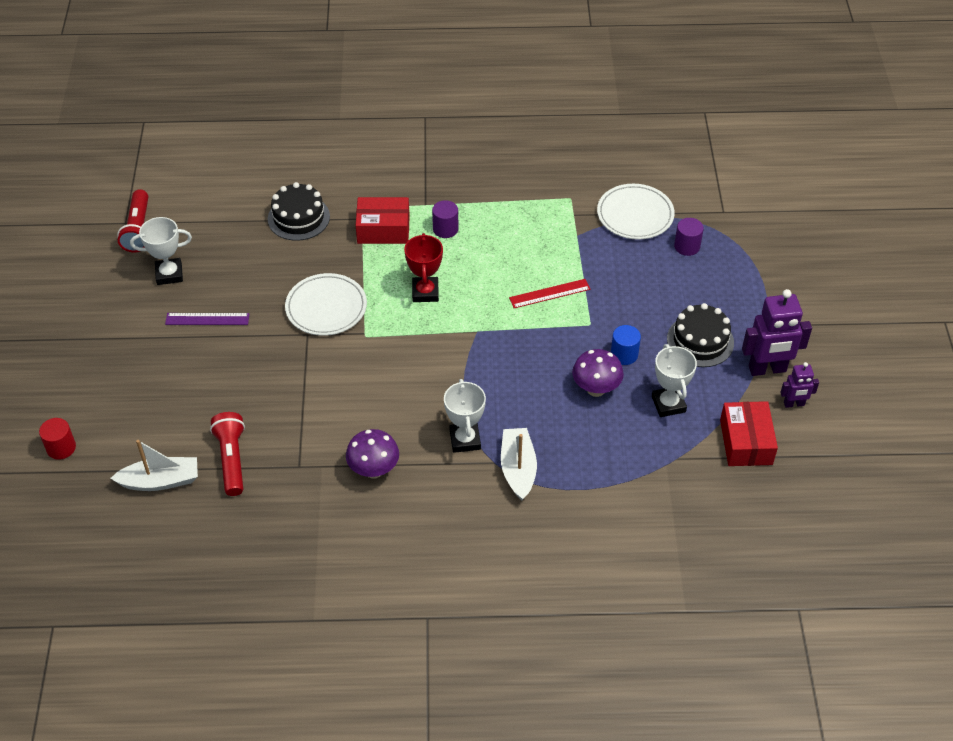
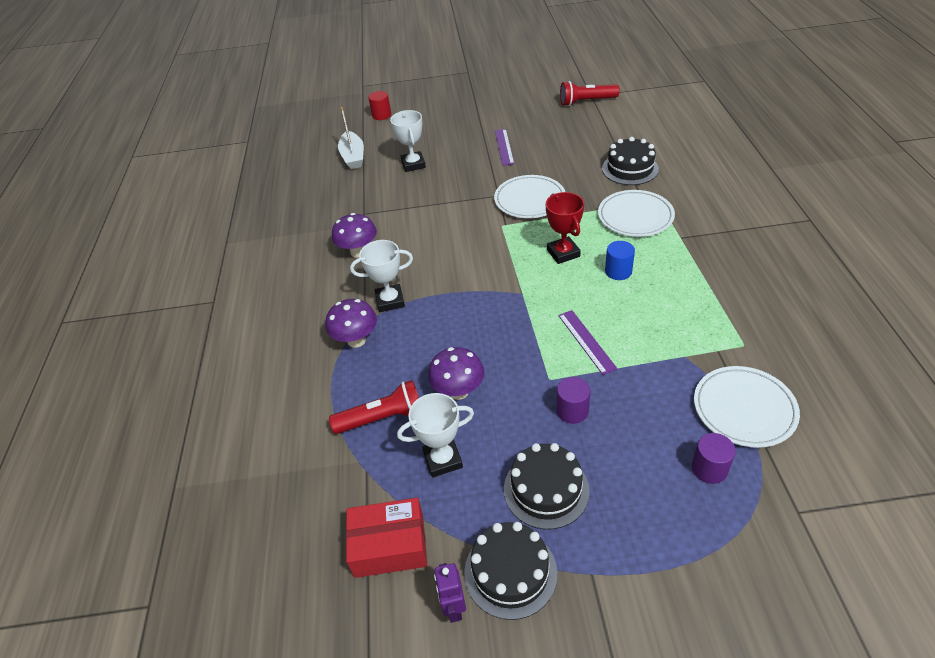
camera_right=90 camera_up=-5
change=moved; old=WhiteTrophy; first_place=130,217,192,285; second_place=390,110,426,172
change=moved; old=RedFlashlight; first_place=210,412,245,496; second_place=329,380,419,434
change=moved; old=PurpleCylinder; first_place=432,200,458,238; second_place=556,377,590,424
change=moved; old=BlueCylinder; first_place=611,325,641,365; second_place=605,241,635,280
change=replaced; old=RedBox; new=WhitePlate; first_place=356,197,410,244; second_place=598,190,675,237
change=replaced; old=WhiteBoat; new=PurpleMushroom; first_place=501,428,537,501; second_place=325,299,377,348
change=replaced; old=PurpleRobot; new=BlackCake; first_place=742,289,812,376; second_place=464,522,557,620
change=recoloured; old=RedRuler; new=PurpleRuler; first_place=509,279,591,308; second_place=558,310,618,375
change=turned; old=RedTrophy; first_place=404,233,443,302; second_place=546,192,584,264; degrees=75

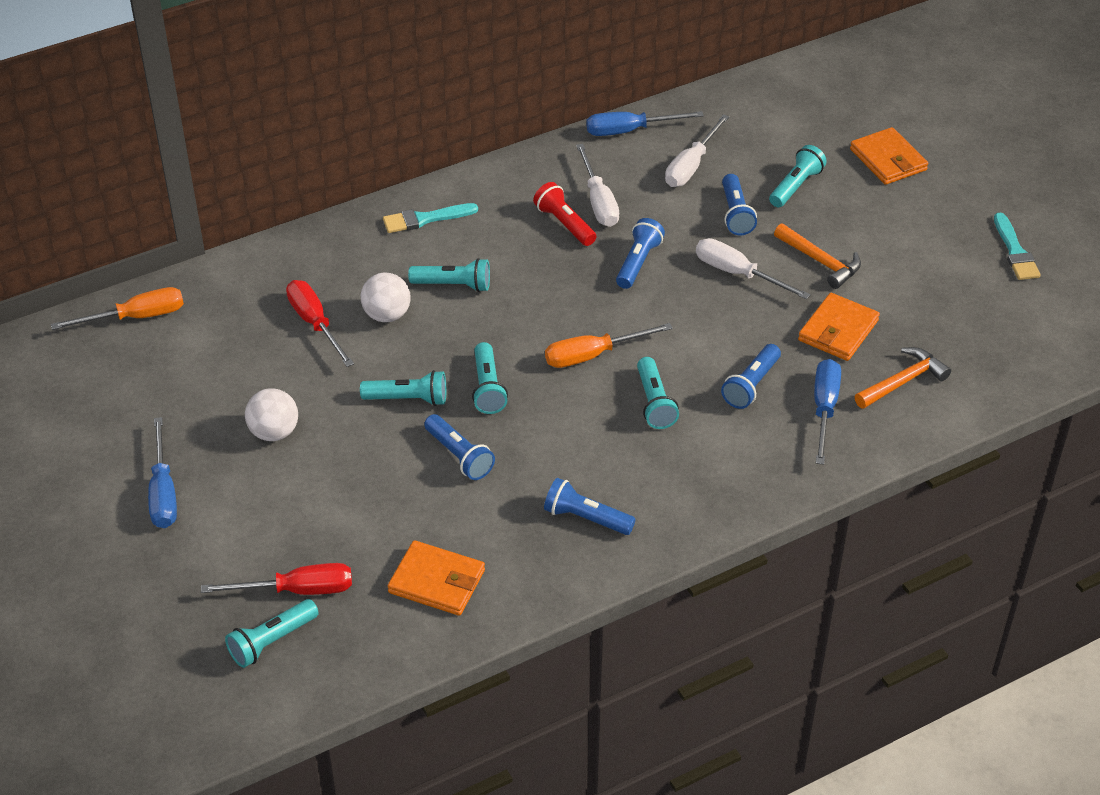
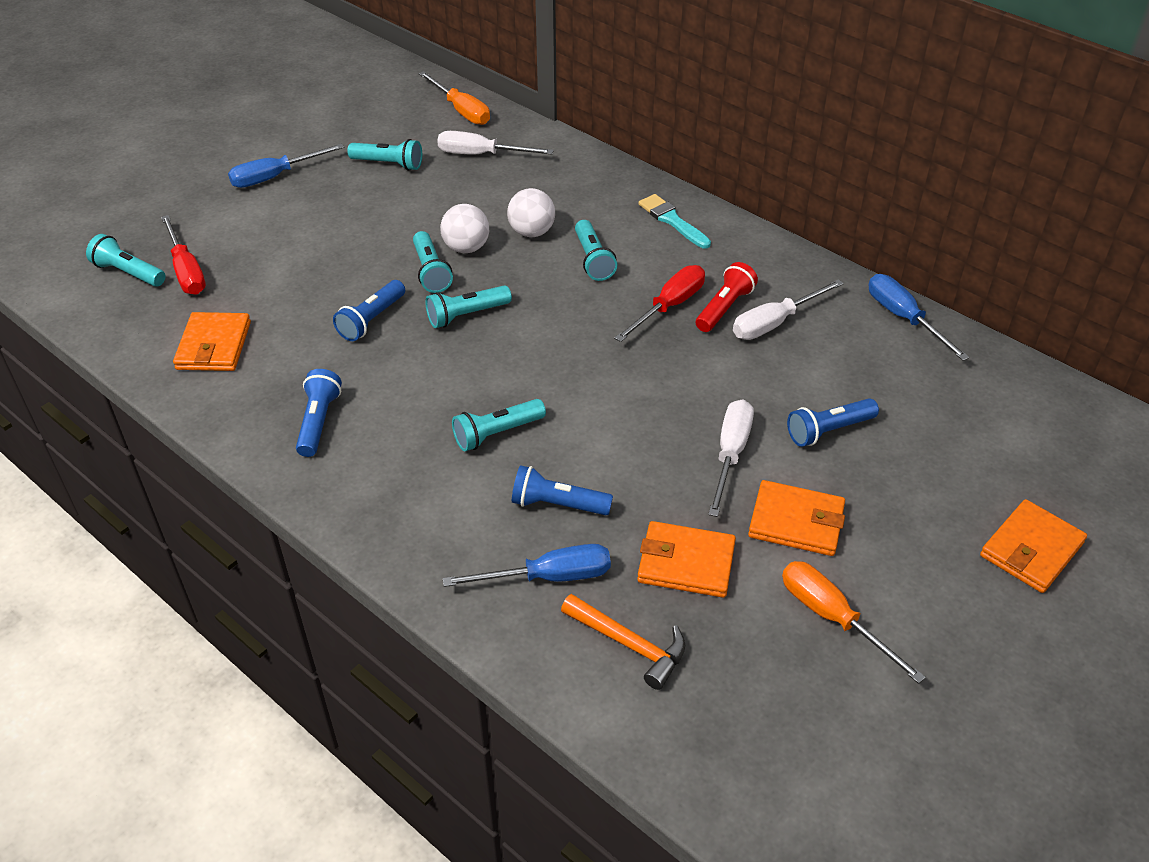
camera_right=70 camera_up=0
change=removed; old=BlueFlashlight; first_place=616,218,665,289
change=removed; old=TurquoiseBrush; first_place=994,213,1040,280
change=moved; old=WhiteBall; first_place=245,389,298,441; second_place=440,204,489,253
change=moved; old=RedScrewdriver; first_place=286,280,354,367; second_place=614,265,705,342
change=moved; old=OrangeScrewdriver; first_place=545,323,673,368; second_place=782,561,926,684
change=moved; old=WhiteScrewdriver; first_place=665,114,729,187; second_place=437,131,554,155
change=moved; old=TurquoiseFlashlight; first_place=769,145,827,207; second_place=347,139,422,171
change=replaced; old=OrangeHammer; new=OrangeWallet; first_place=774,223,861,289; second_place=748,480,845,556

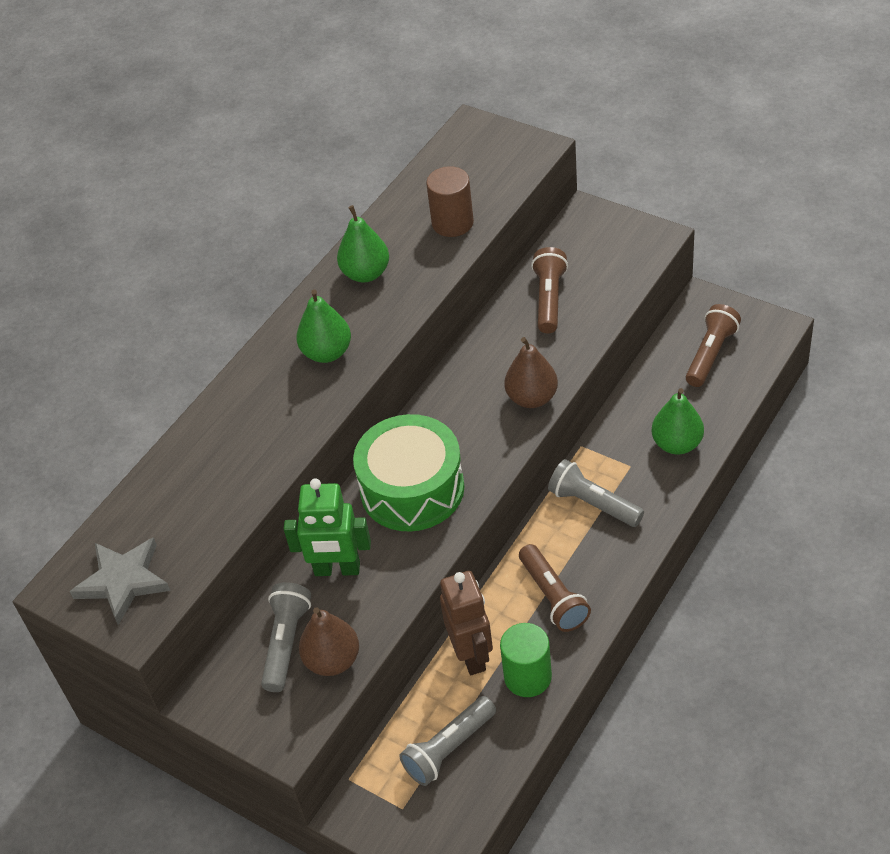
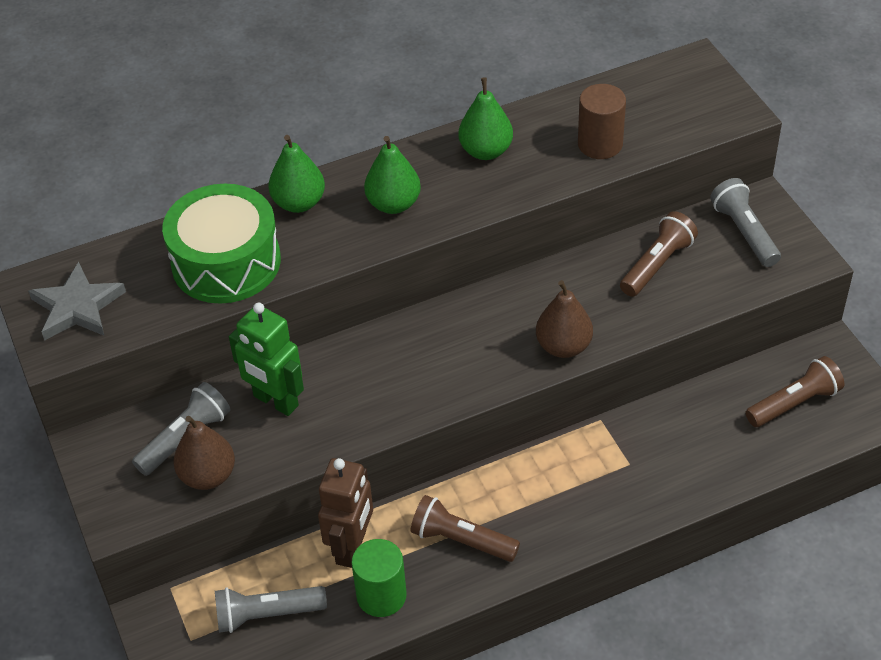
camera_right=30 camera_up=0
change=moved; old=GreenDrum; first_place=353,414,464,532; second_place=162,184,281,304
change=moved; old=GreyFlashlight; first_place=548,459,644,527; second_place=710,178,781,267
change=moved; old=GreenPear; first_place=652,388,704,454; second_place=269,135,325,213
change=turned; old=BrownFlashlight; first_place=519,544,591,632; second_place=411,495,520,562; degrees=105

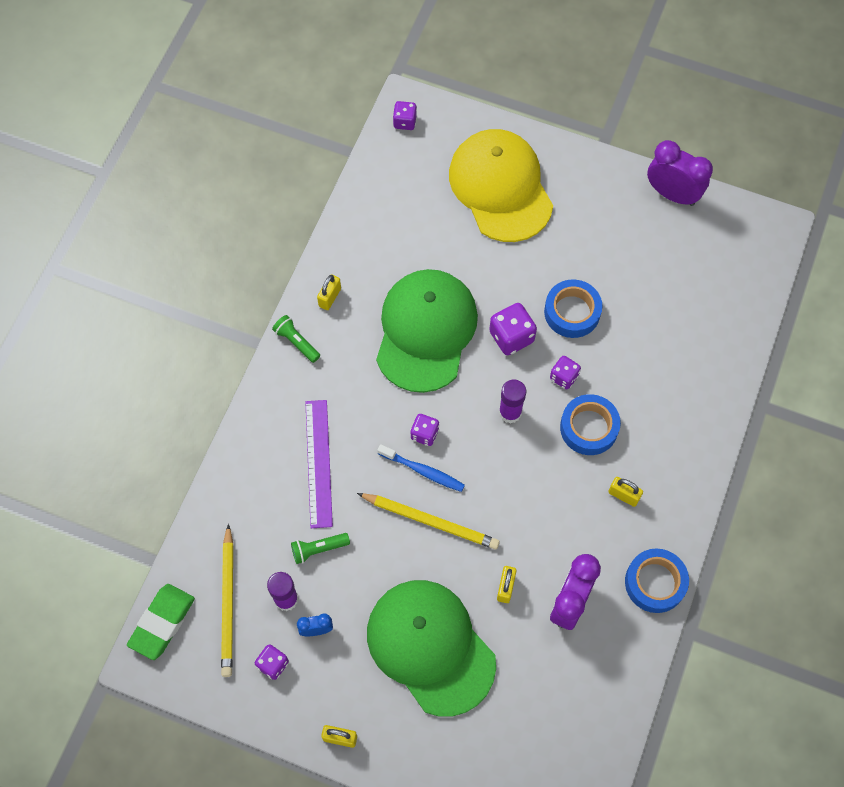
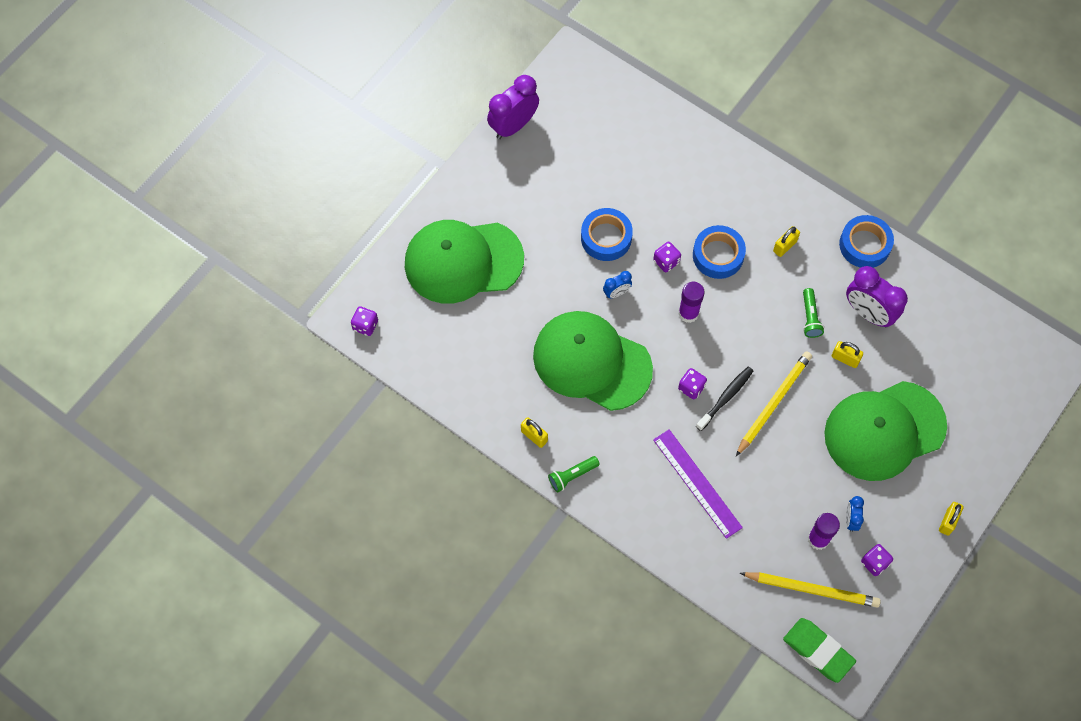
camera_right=-75 camera_up=0
change=moved; old=GreenFlashlight; first_place=291,533,350,564; second_place=803,288,824,338
change=replaced; old=PurpleDice; new=BlueClock; first_place=489,303,537,355; second_place=603,271,632,298
change=recoloured; old=BlueToothbrush; new=BlackToothbrush; first_place=377,444,465,492; second_place=696,366,753,431
change=recoloured; old=YellowCap; new=GreenCap; first_place=449,129,553,242; second_place=405,220,524,304
change=turned; old=PurpleRuler; first_place=305,400,333,528; second_place=653,429,743,539; degrees=45

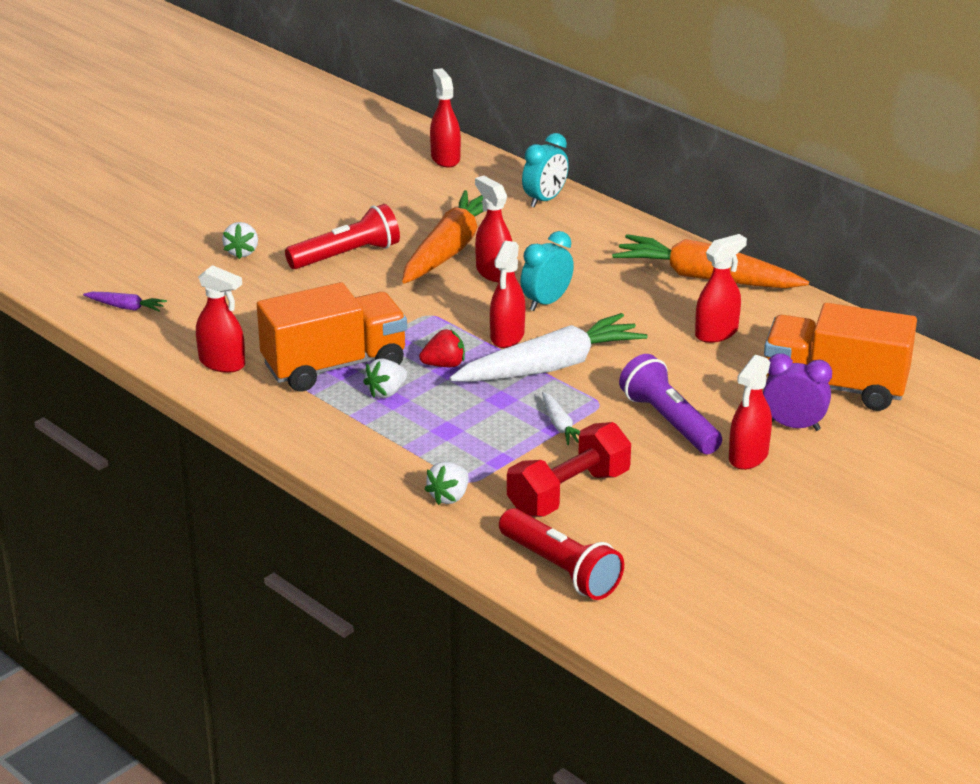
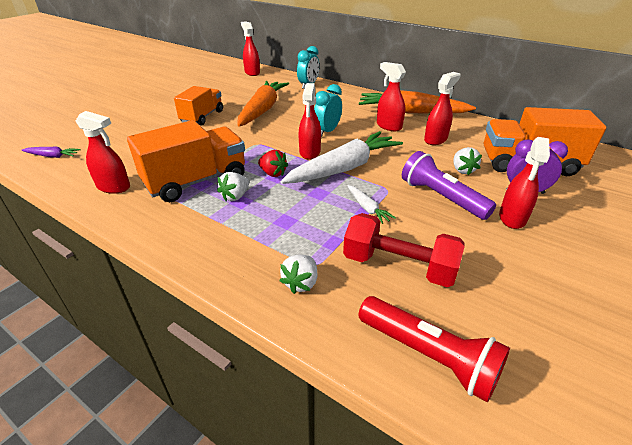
camera_right=-10 camera_up=5
change=moved; old=WhiteStrawberry; first_place=222,222,258,259; second_place=453,147,482,175
change=moved; old=RedSprayBottle; first_place=475,176,513,283; second_place=377,62,406,131
change=replaced; old=RedFlashlight; new=OrangeTruck; first_place=285,204,400,269; second_place=174,86,223,126
change=turned; old=RedStrawberry; first_place=419,329,465,367; second_place=258,150,288,177; degrees=60
change=turned; old=RedDumbbell; first_place=507,422,631,517; second_place=343,213,465,287; degrees=75

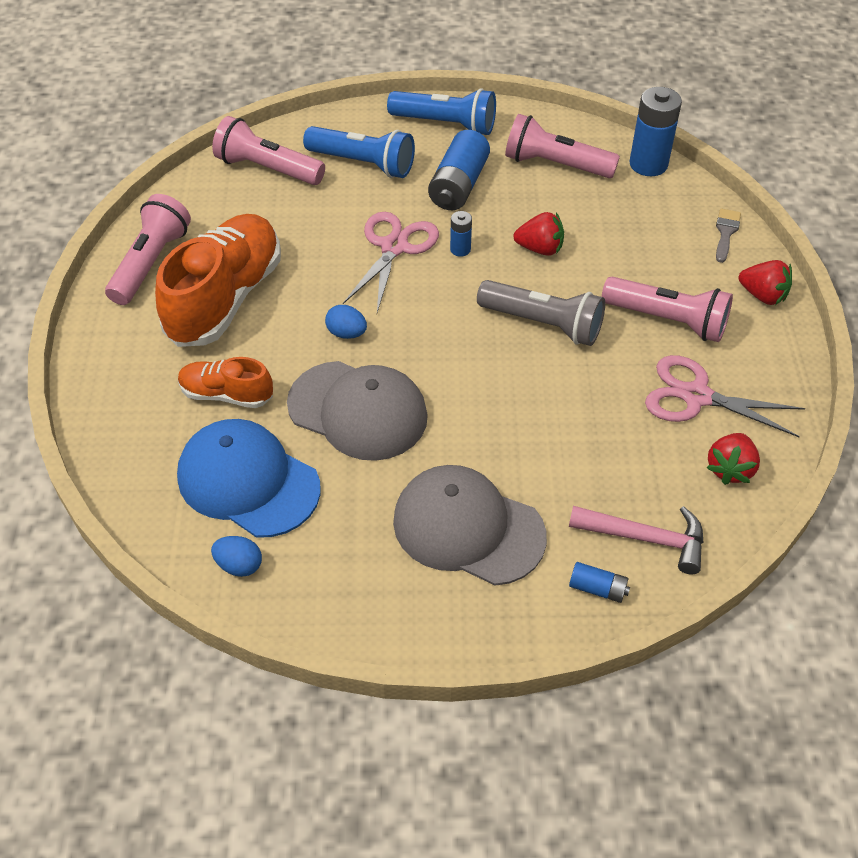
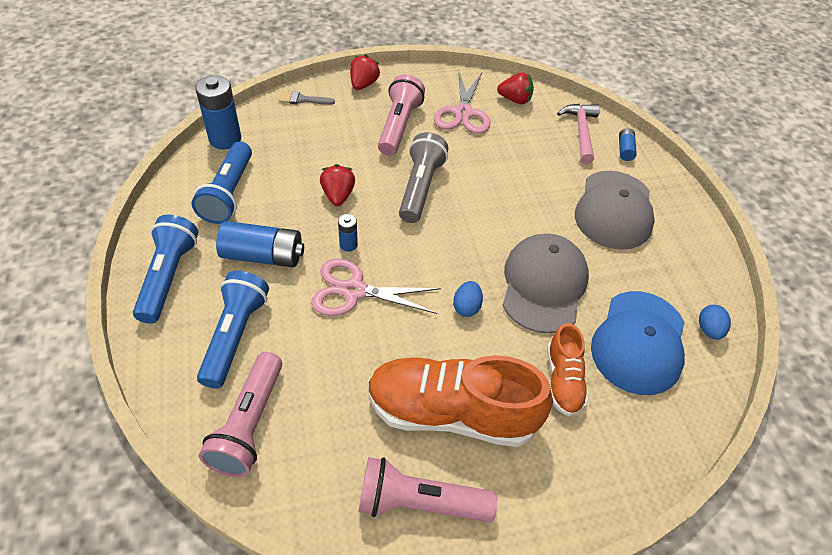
camera_right=-105 camera_up=0
change=recoloured; old=PinkFlashlight; new=BlueFlashlight; first_place=505,114,620,178; second_place=192,141,252,224

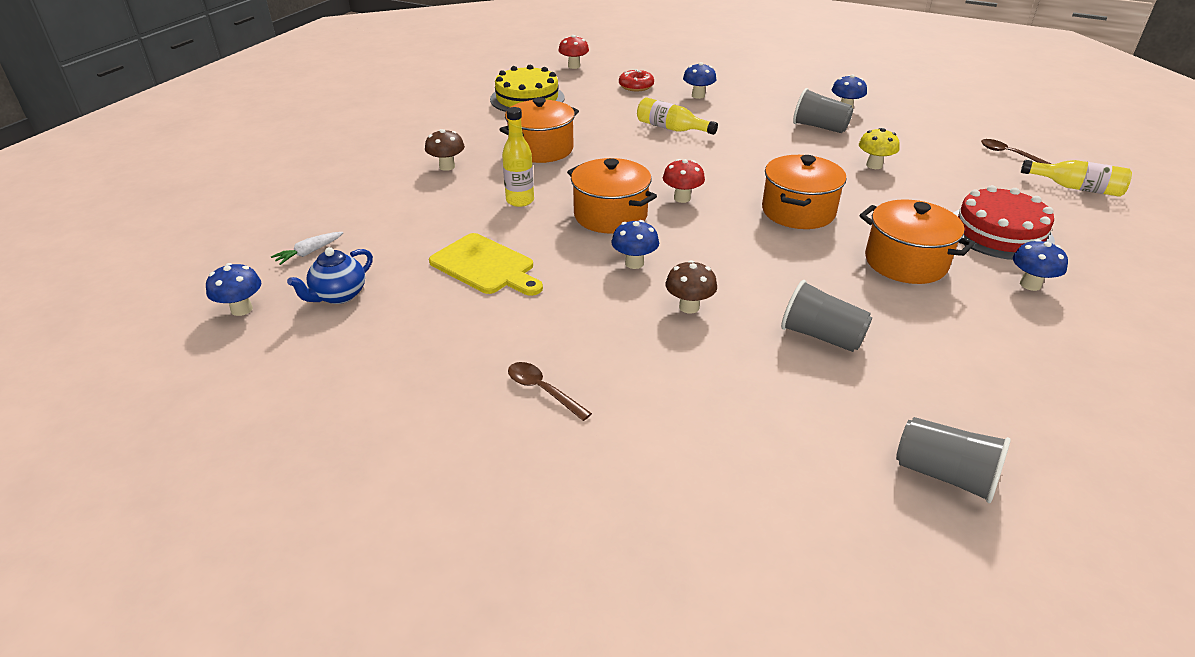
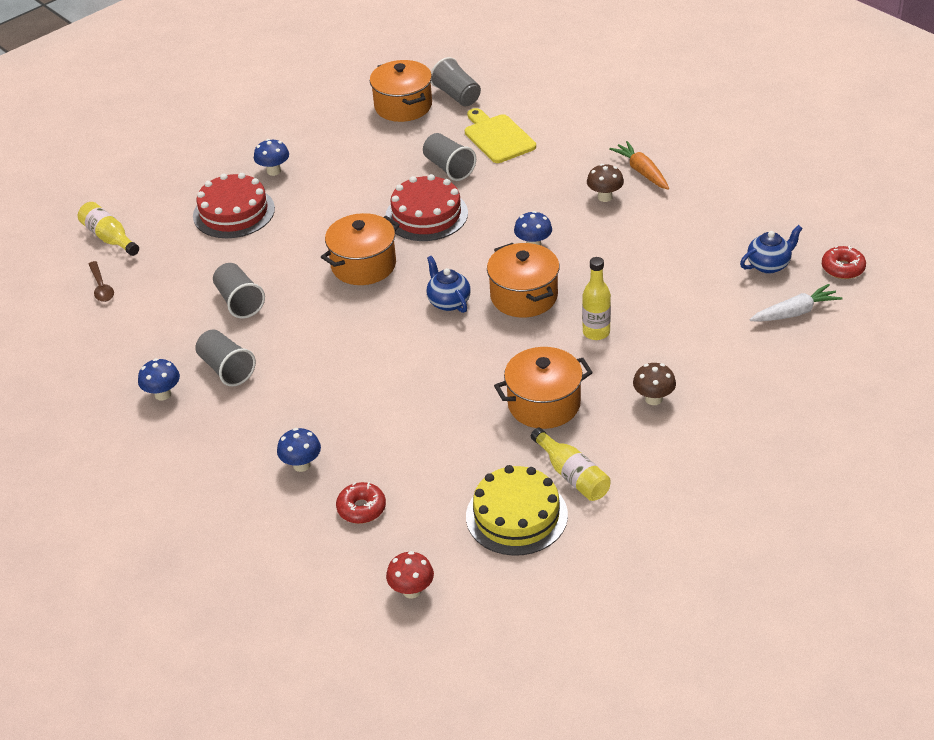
camera_right=-155 camera_up=5
change=added; new=RedCake; second_place=385,174,468,241
change=moved; old=YellowCuttingBoard; first_place=429,233,543,296; second_place=465,108,536,163
change=moved; old=YellowBottle; first_place=637,97,718,135; second_place=531,428,611,501
change=moved; old=BrownMushroom; first_place=666,260,717,314; second_place=587,164,624,202
change=moved; old=OrangePot; first_place=859,200,975,284; second_place=370,60,432,122
change=replaced; old=BlueMushroom; new=RedDonut; first_place=206,263,261,316; second_place=822,246,866,279
change=replaced; old=BrownSpoon; new=OrangeCarrot; first_place=508,362,592,421; second_place=609,141,669,190
change=replaced; old=RedMushroom; new=BlueTeapot; first_place=663,159,705,203; second_place=426,256,471,313
change=replaced; old=YellowMushroom; new=GreyCup; first_place=859,128,900,169; second_place=213,263,265,318
change=resized; old=WhiteCarrot; first_place=271,232,343,265; second_place=749,284,842,322; factor=1.51

